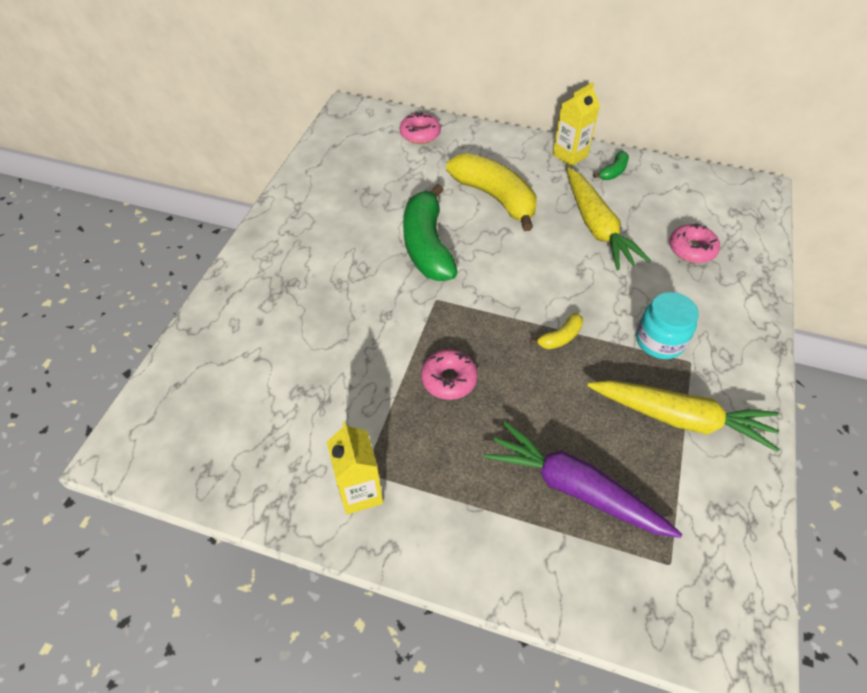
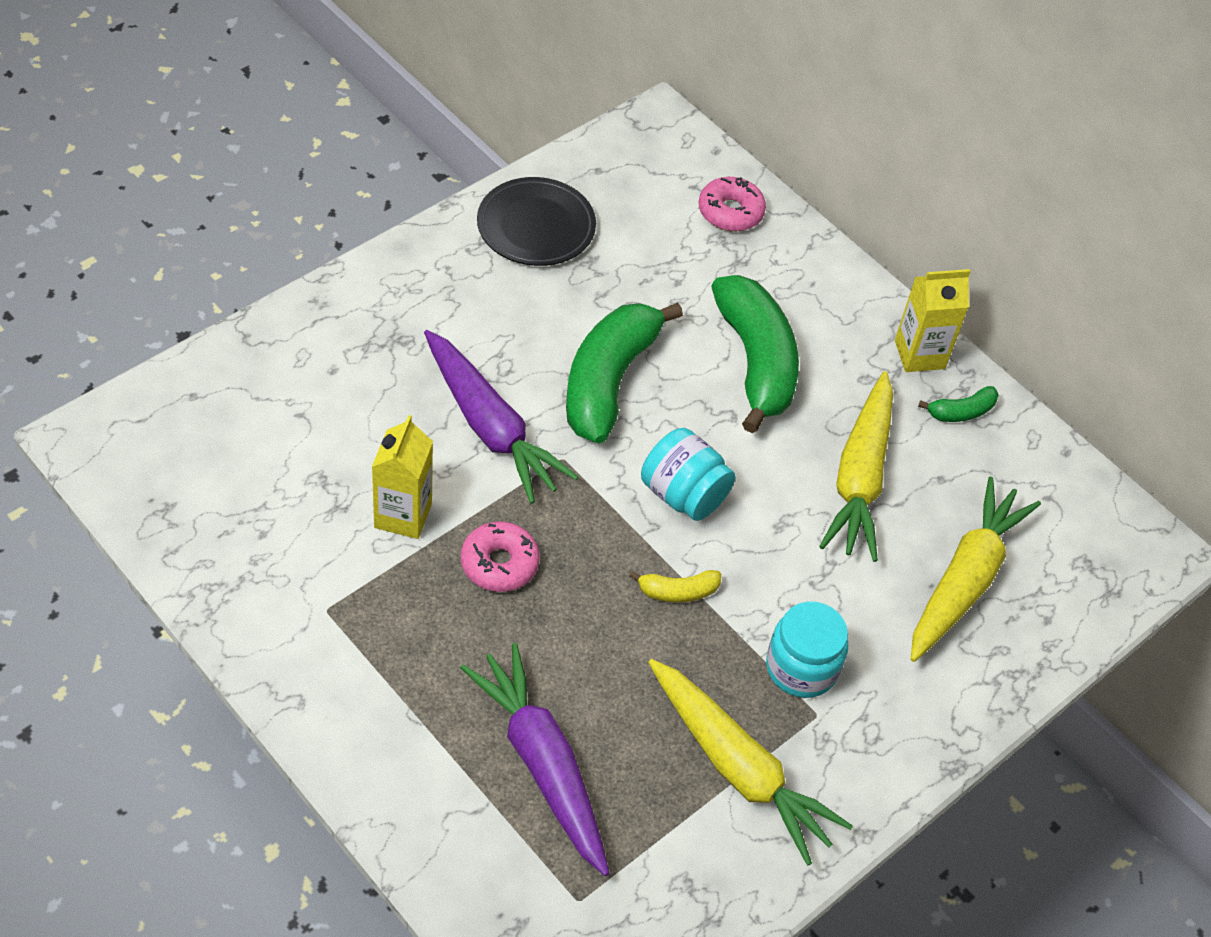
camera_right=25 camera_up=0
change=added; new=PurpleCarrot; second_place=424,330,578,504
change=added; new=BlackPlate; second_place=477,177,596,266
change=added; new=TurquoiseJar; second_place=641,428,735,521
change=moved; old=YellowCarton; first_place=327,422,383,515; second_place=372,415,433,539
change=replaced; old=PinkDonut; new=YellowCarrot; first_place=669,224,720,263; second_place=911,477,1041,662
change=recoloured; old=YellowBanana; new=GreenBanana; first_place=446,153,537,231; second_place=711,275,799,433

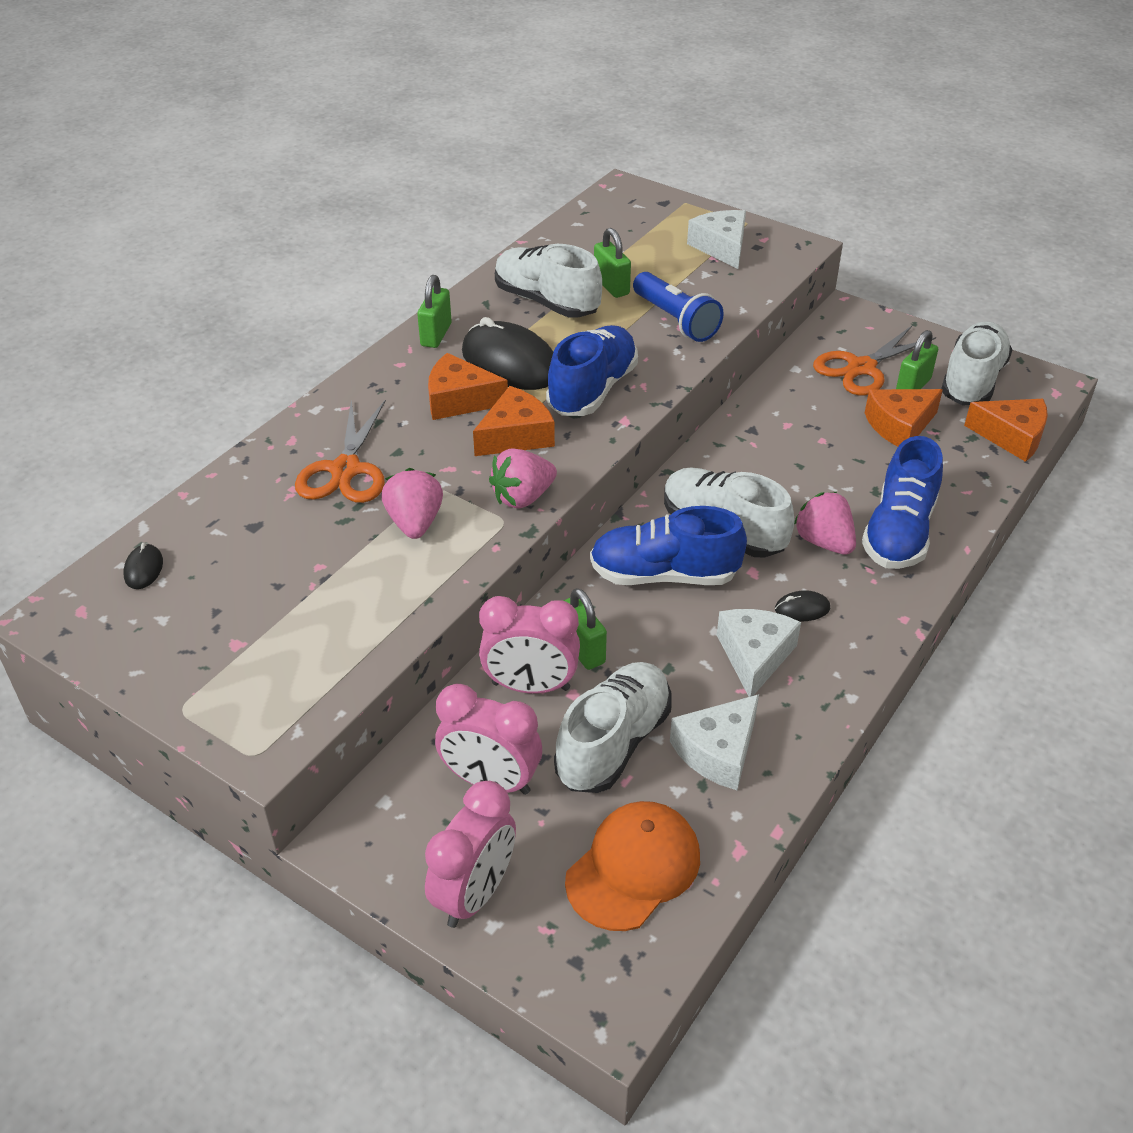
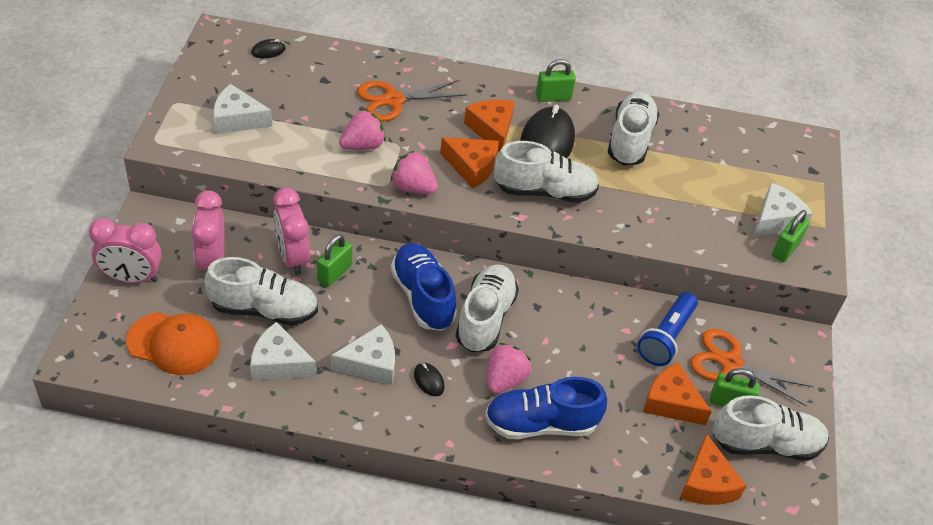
camera_right=60 camera_up=5
change=added; new=WhiteCheese; second_place=213,84,272,134
change=moved; old=GreenPadlock; first_place=594,228,631,298; second_place=772,210,810,262
change=moved; old=BlueFlashlight; first_place=633,272,724,342; second_place=637,292,698,366
change=recoloured; old=BlueShoe; new=WhiteShoe; first_place=546,325,638,416; second_place=494,141,599,203

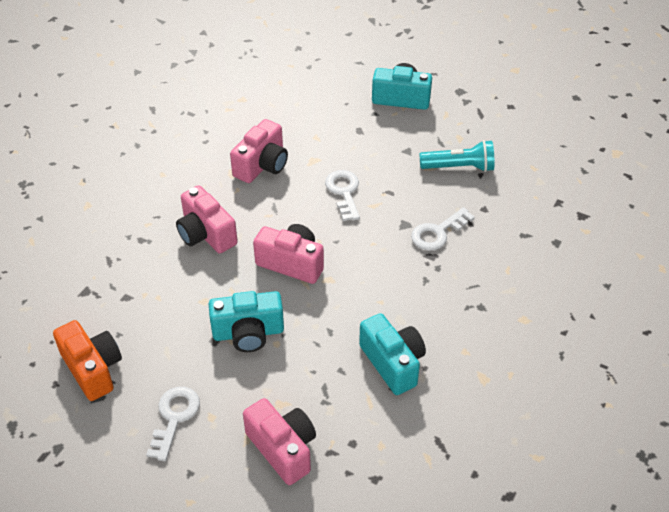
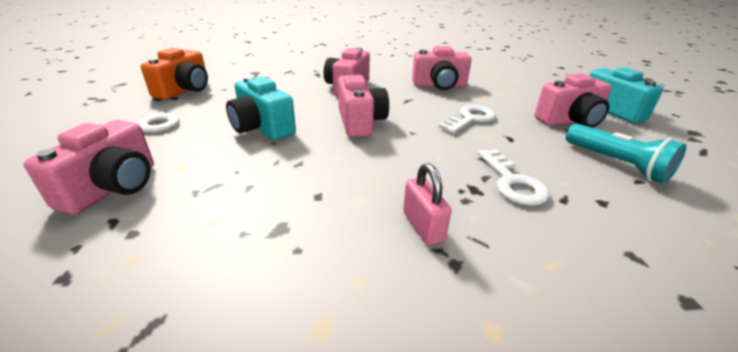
camera_right=55 camera_up=-15
change=removed; old=TurquoiseCamera; first_place=359,313,426,395
change=added; new=PinkPadlock; second_place=403,163,452,245
change=added; new=PinkCamera; second_place=534,73,612,128
change=turned; old=WhiteKey; first_place=411,207,475,251; second_place=477,149,549,206; degrees=-120

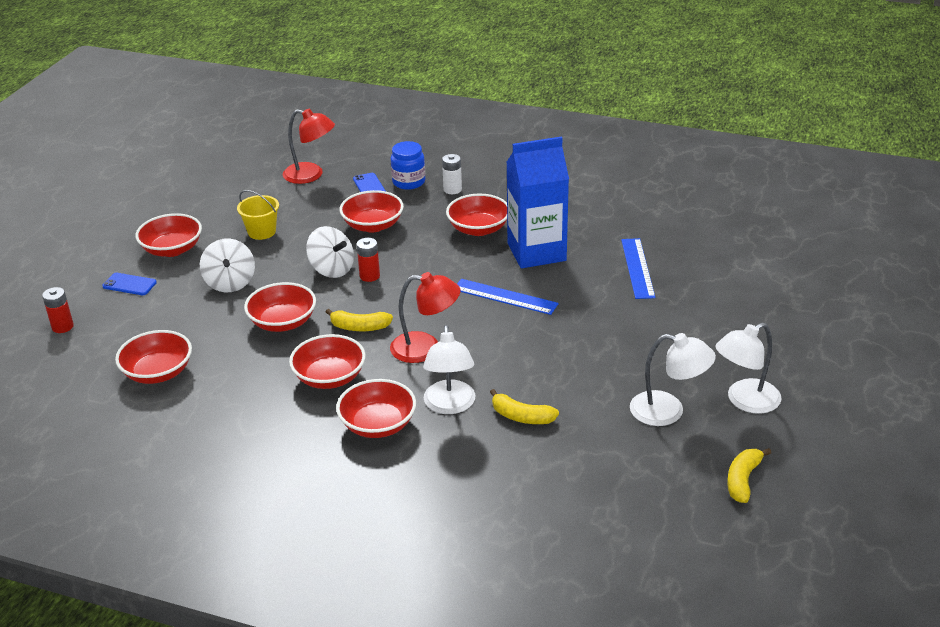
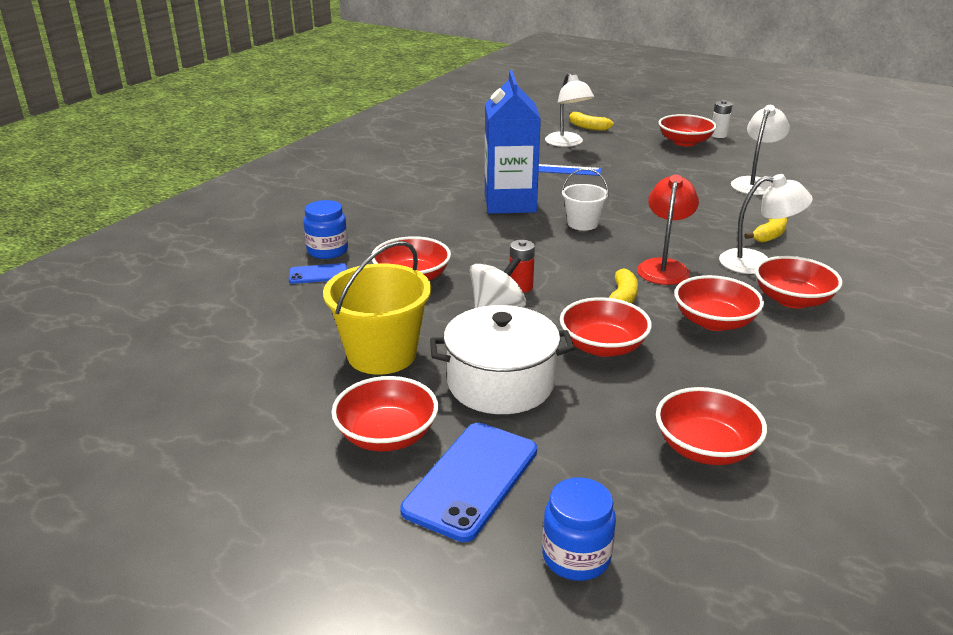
camera_right=-80 camera_up=-5
change=removed; old=RedLamp; first_place=283,109,335,184
change=moved; old=WhiteBattery; first_place=442,154,462,194; second_place=711,100,732,138
change=moved; old=RedBowl; first_place=446,194,507,236; second_place=658,114,717,146
change=moved; old=WhiteLamp; first_place=715,323,782,414; second_place=545,73,595,147
change=moved; old=YellowBanana; first_place=727,448,771,503; second_place=569,112,614,131
change=replaced; old=RedBattery; new=BlueJar; first_place=42,287,74,333; second_place=542,477,616,581
change=replaced; old=WhiteSpinningTop; new=WhitePot; first_place=200,238,255,292; second_place=430,305,575,414
change=replaced; old=BlueRuler; new=WhiteBucket; first_place=457,279,559,315; second_place=562,168,609,230
change=resized; old=BluePhone; first_place=102,273,157,295; second_place=400,423,537,542; factor=1.89
change=resized; old=YellowBucket; first_place=237,190,279,240; second_place=323,241,431,375; factor=1.74

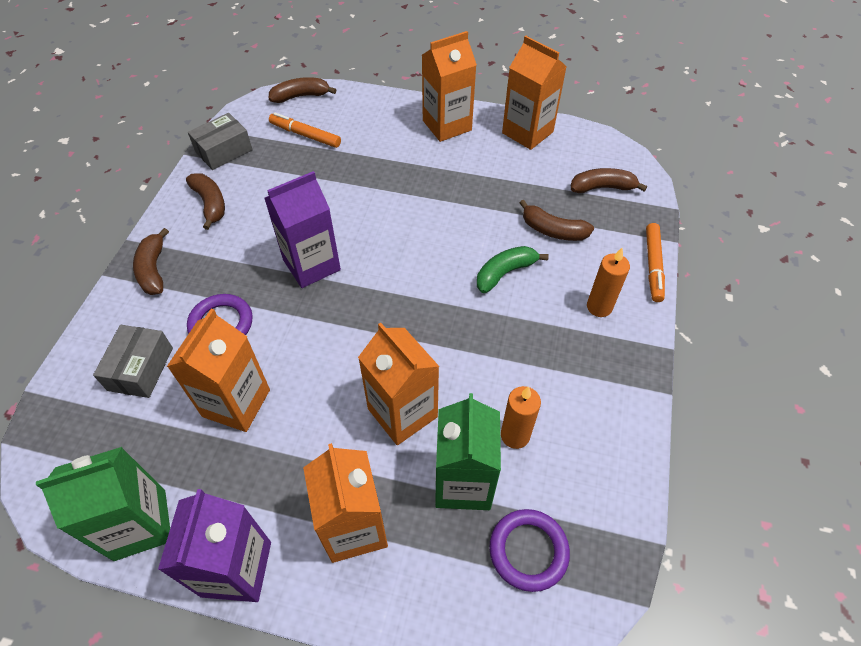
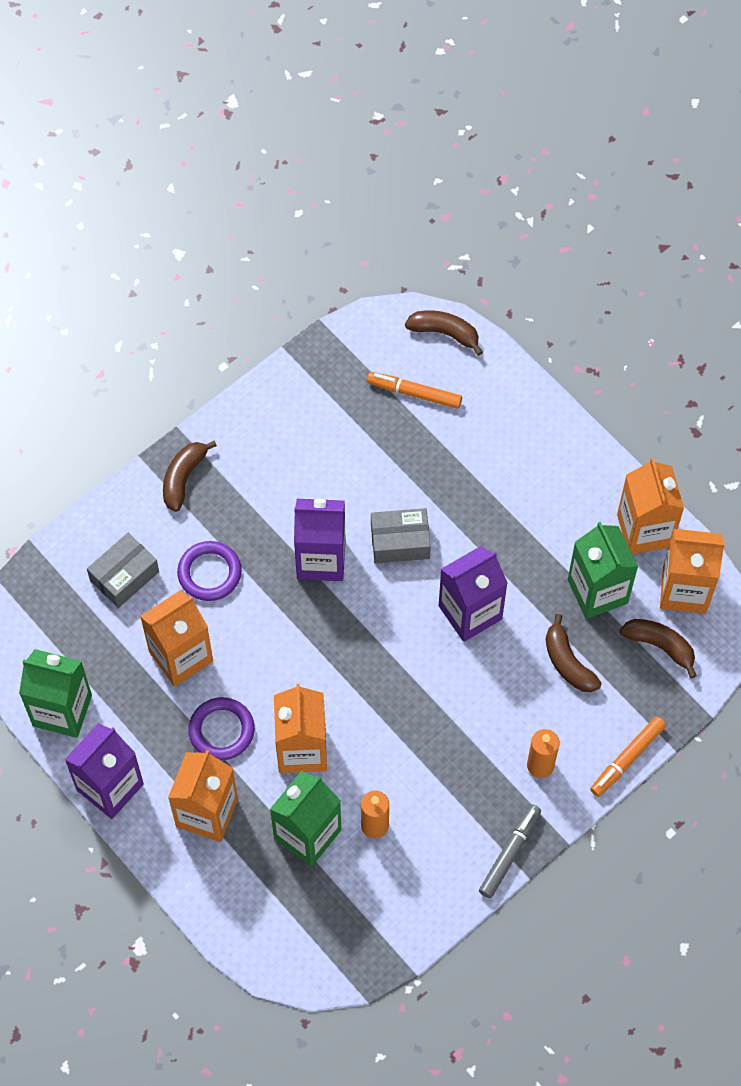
camera_right=35 camera_up=10
change=removed; old=BrownBanana; first_place=186,173,225,230
change=removed; old=GreenBanana; first_place=477,246,549,293
change=added; new=PurpleCarton; second_place=439,546,508,642
change=added; new=GreyMarker; second_place=479,804,541,898
change=added; new=GreenCarton; second_place=568,522,638,619
change=moved; old=GreyBox; first_place=188,113,253,170; second_place=371,508,431,563
change=moved; old=OrangeCarton; first_place=422,31,477,142; second_place=660,529,725,614
change=moved; old=PurpleRing; first_place=489,509,570,592; second_place=188,697,255,760
change=turned; old=OrangeMarker; first_place=269,112,341,148; second_place=367,372,462,409; degrees=-45

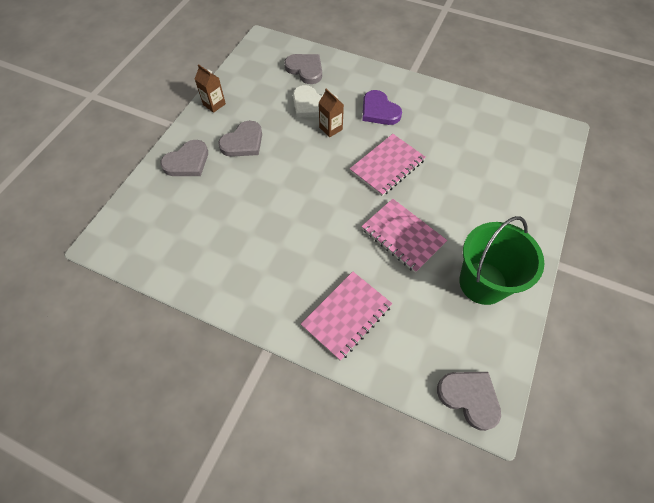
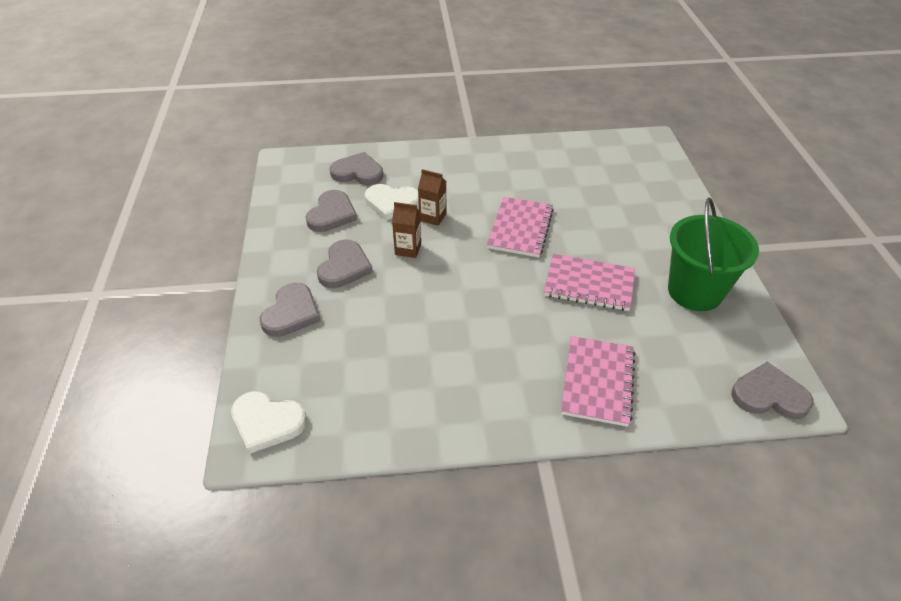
camera_right=-30 camera_up=-15
change=removed; old=PurpleHeart; first_place=362,90,402,125
change=added; new=WhiteHeart; second_place=231,391,307,454
change=added; new=GreyHeart; second_place=306,190,357,232
change=moved; old=BrownCarton; first_place=195,64,226,113; second_place=392,202,421,258

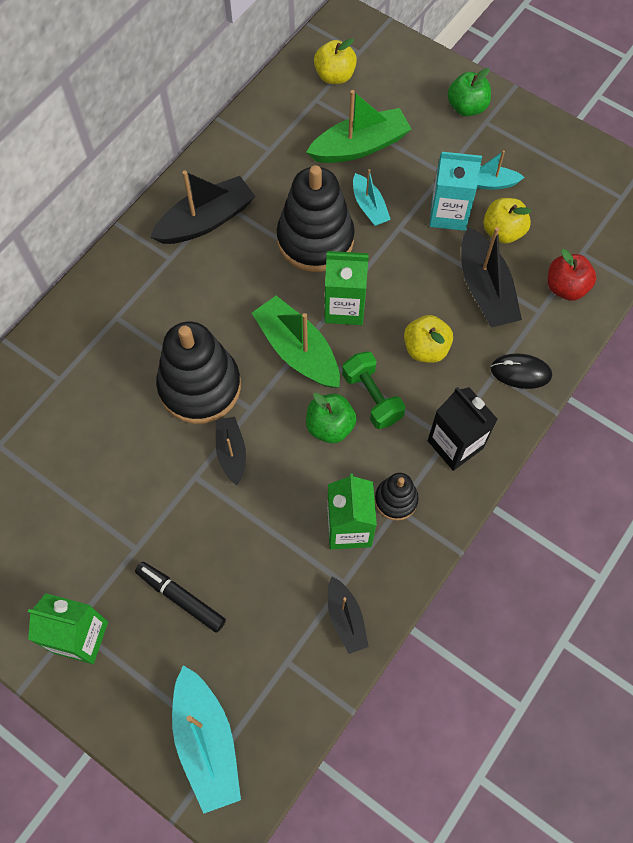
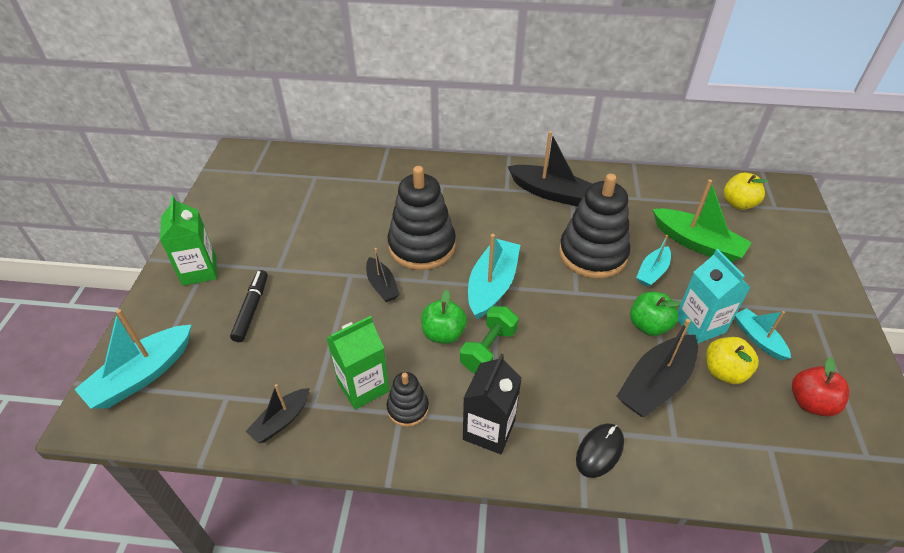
camera_right=60 camera_up=-20
change=removed; old=GreenCarton; first_place=324,251,369,325
change=removed; old=YellowApple; first_place=404,315,453,363
change=moved; old=GreenApple; first_place=447,68,491,116; second_place=630,292,681,336
change=moved; old=RedApple; first_place=548,249,596,301; second_place=792,357,849,416
change=recoloured; old=GreenBoat; new=TurquoiseBoat; first_place=252,296,340,388; second_place=468,234,520,319
change=turned; old=BlackBoat; first_place=216,417,246,485; second_place=366,248,400,302; degrees=105
change=turned; old=BlackMouse; first_place=491,353,552,389; second_place=576,423,624,478; degrees=60

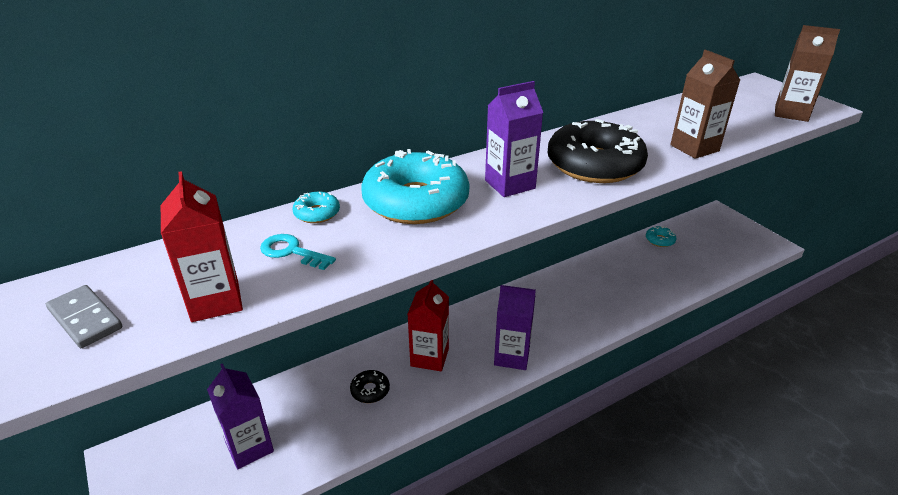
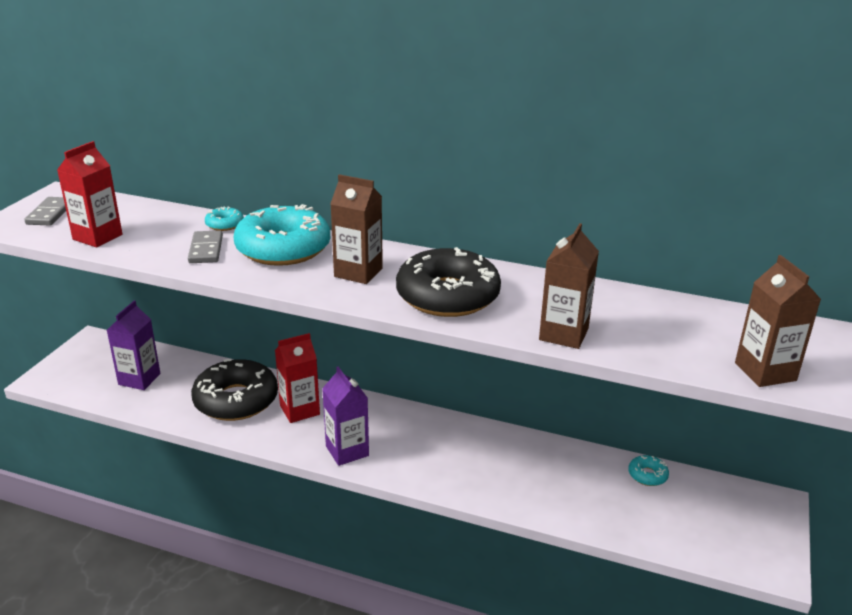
camera_right=50 camera_up=-5
change=removed; old=TurquoiseKey; first_place=260,234,336,270
change=added; new=GreyDomino; second_place=188,230,223,263
change=recoloured; old=PurpleCarton; new=BrownCarton; first_place=485,81,543,197; second_place=330,174,383,284
change=resized; old=BlackDonut; first_place=350,370,390,403; second_place=191,359,278,421; factor=2.37

